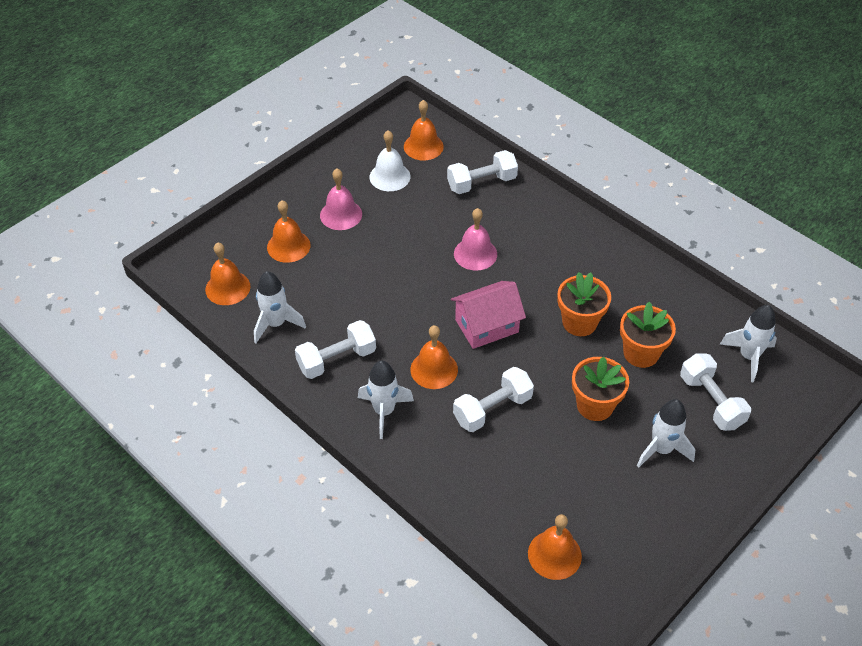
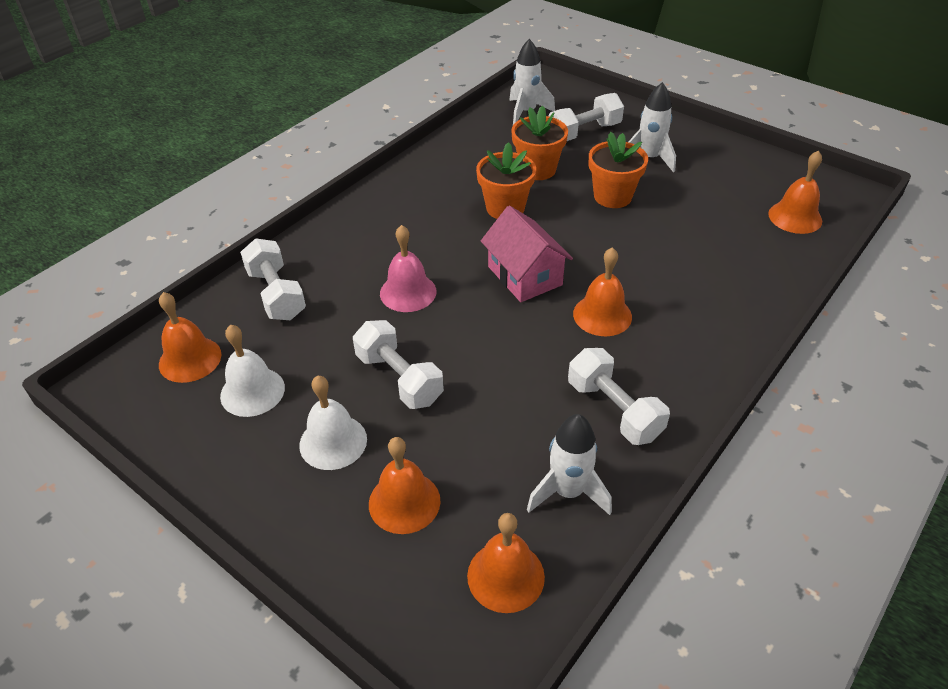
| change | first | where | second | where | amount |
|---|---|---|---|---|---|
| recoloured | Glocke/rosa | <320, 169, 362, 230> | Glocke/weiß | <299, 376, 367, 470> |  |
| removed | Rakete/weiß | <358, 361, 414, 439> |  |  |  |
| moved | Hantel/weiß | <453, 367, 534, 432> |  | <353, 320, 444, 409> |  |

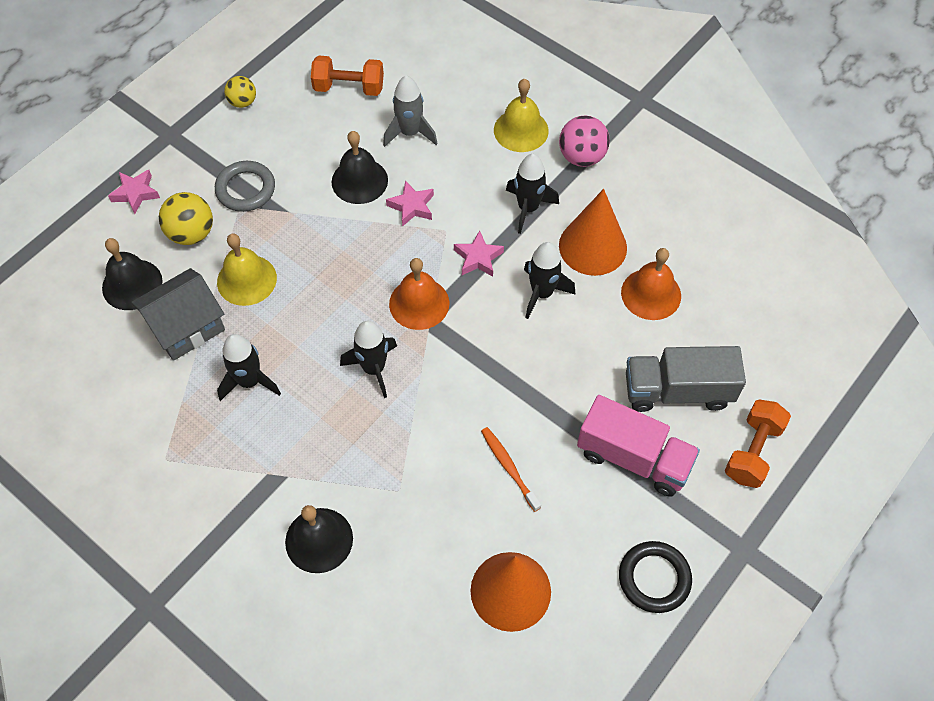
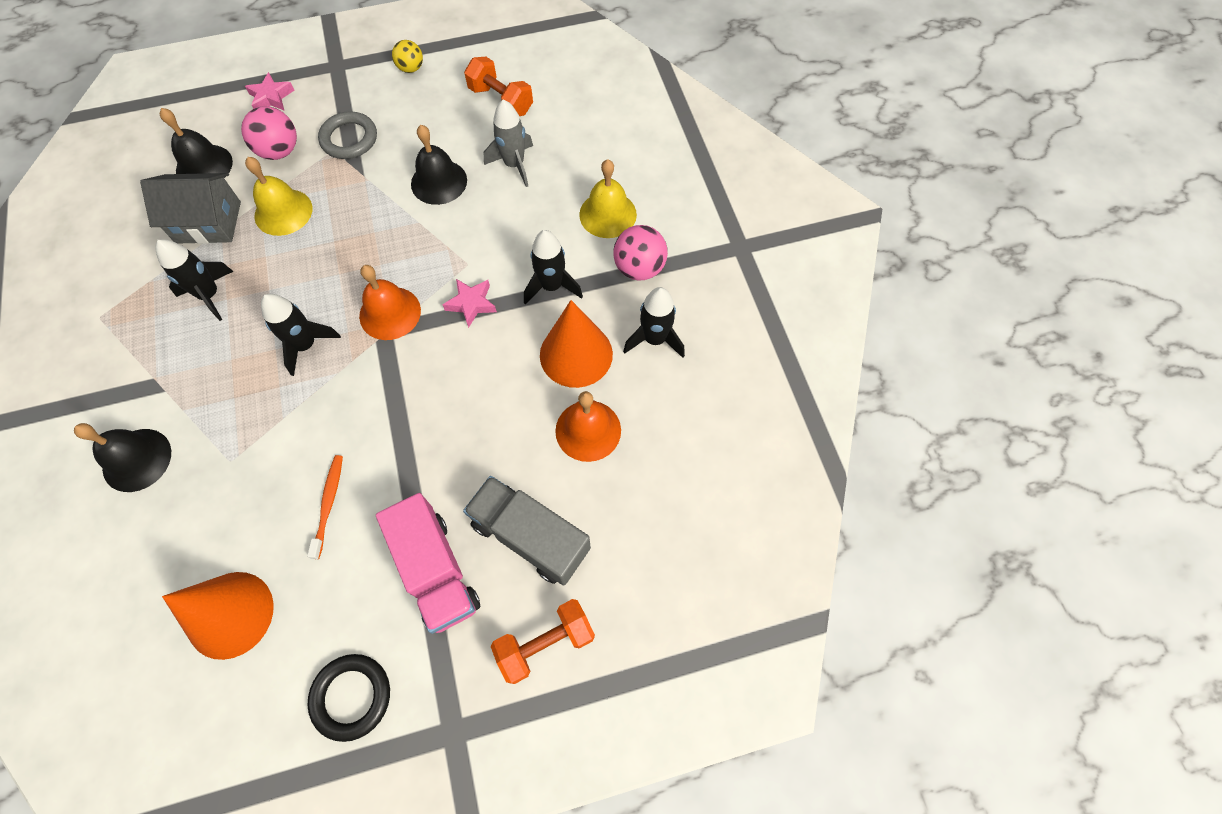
| change | first | where | second | where | amount |
|---|---|---|---|---|---|
| removed | Stern/rosa | <386, 180, 434, 227> |  |  |  |
| recoloured | Ball/gelb | <159, 192, 213, 245> | Ball/rosa | <241, 106, 297, 160> |  |
| moved | Rakete/schwarz | <524, 242, 576, 319> |  | <623, 287, 685, 358> |  |

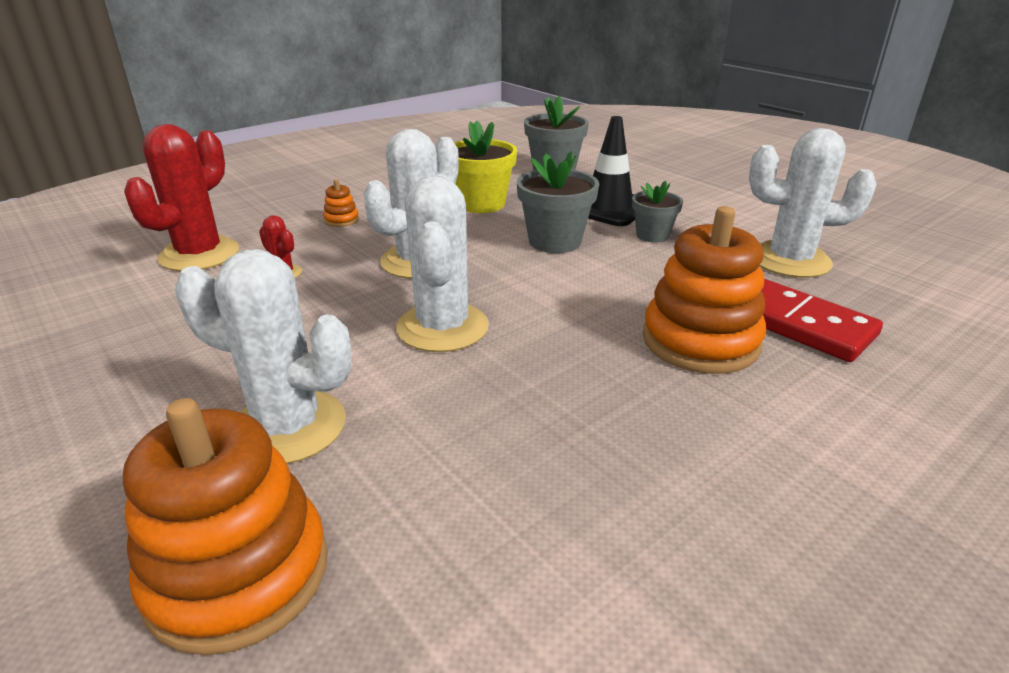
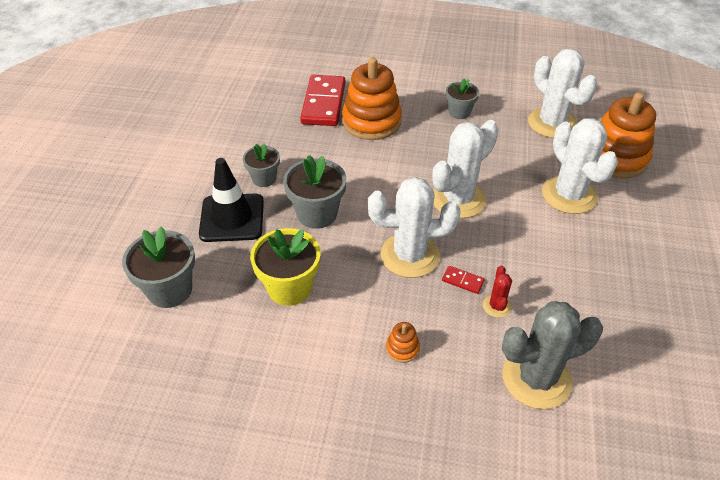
| change | first | where | second | where | amount |
|---|---|---|---|---|---|
| recoloured | Kaktus/rot | <124, 124, 239, 271> | Kaktus/grau | <502, 301, 603, 409> |  |
| moved | Kaktus/weiß | <749, 128, 877, 278> |  | <528, 49, 597, 138> |  |
| added |  |  | Blumentopf/grau | <446, 78, 479, 119> |  |
| added |  |  | Dominostein/rot | <442, 266, 485, 294> |  |

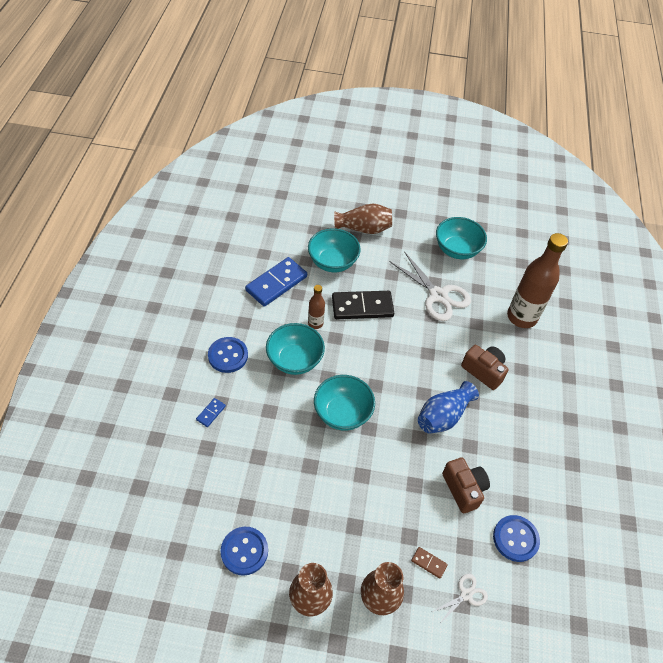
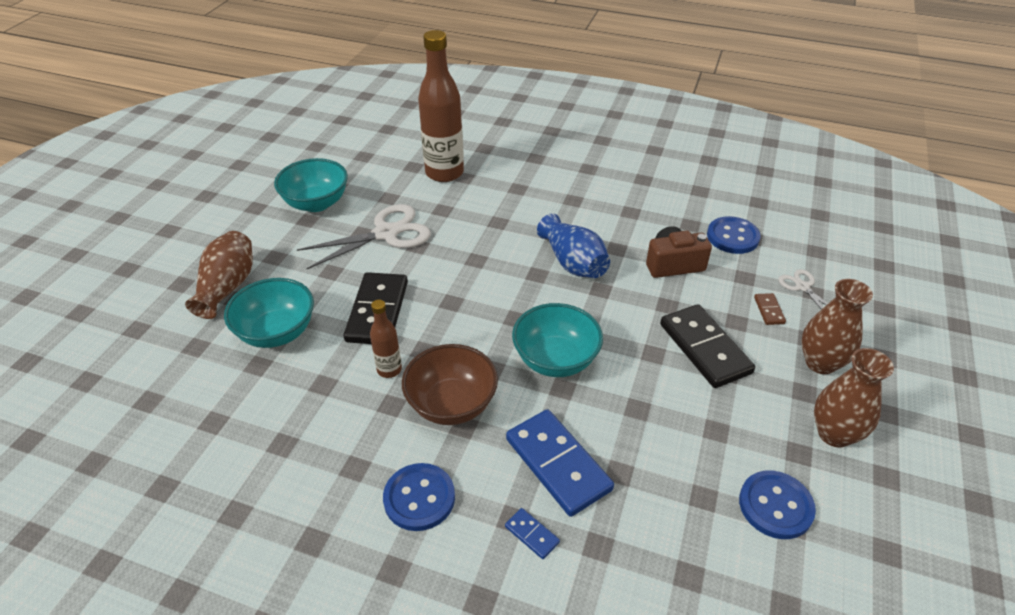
| change | first | where | second | where | amount |
|---|---|---|---|---|---|
| moved | Dominostein/blau | <245, 257, 307, 307> |  | <506, 409, 614, 517> |  |
| recoloured | Schüssel/türkis | <266, 323, 325, 375> | Schüssel/braun | <402, 344, 498, 425> |  |
| removed | Kamera/braun | <461, 345, 509, 390> |  |  |  |
| turned | Dominostein/braun | <411, 547, 448, 579> |  | <754, 293, 786, 325> | 45 degrees counterclockwise |
| added |  |  | Dominostein/schwarz | <660, 304, 755, 388> |  |

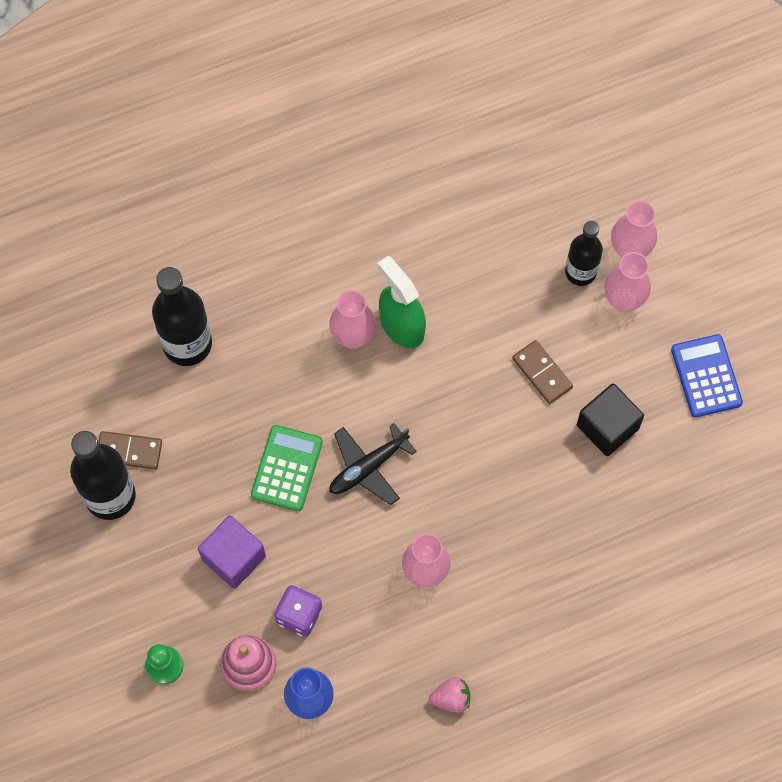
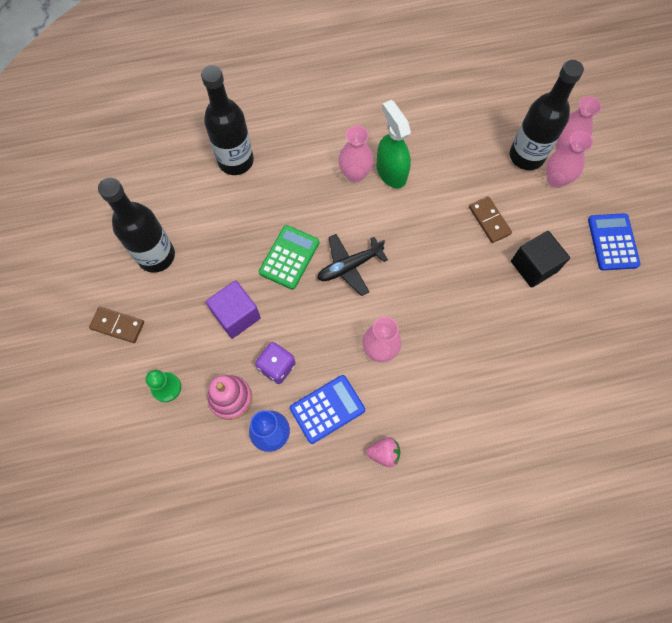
| change | first | where | second | where | amount |
|---|---|---|---|---|---|
| resized | Flasche/schwarz | <565, 221, 603, 286> |  | <510, 60, 584, 170> | x1.55 |
| moved | Dominostein/braun | <98, 431, 162, 470> |  | <89, 307, 144, 343> |  |
| added |  |  | Taschenrechner/blau | <290, 375, 365, 444> |  |

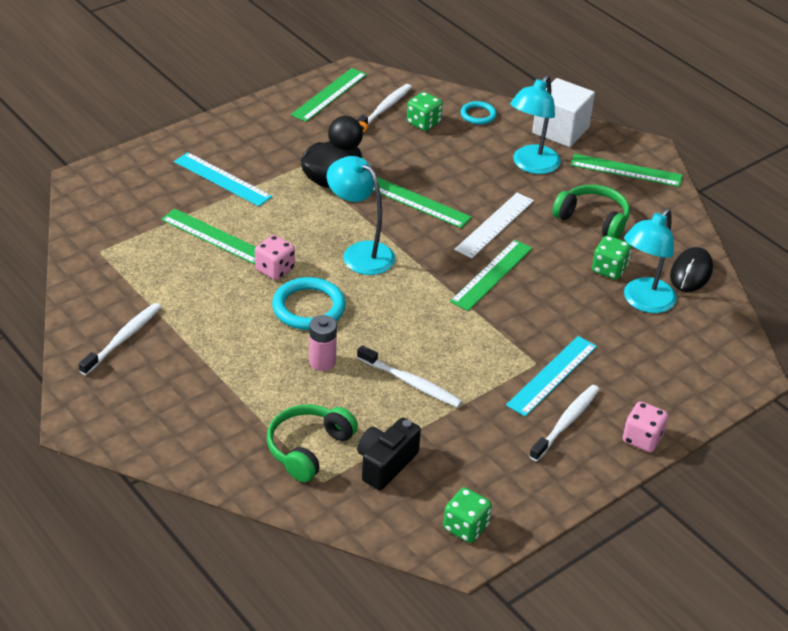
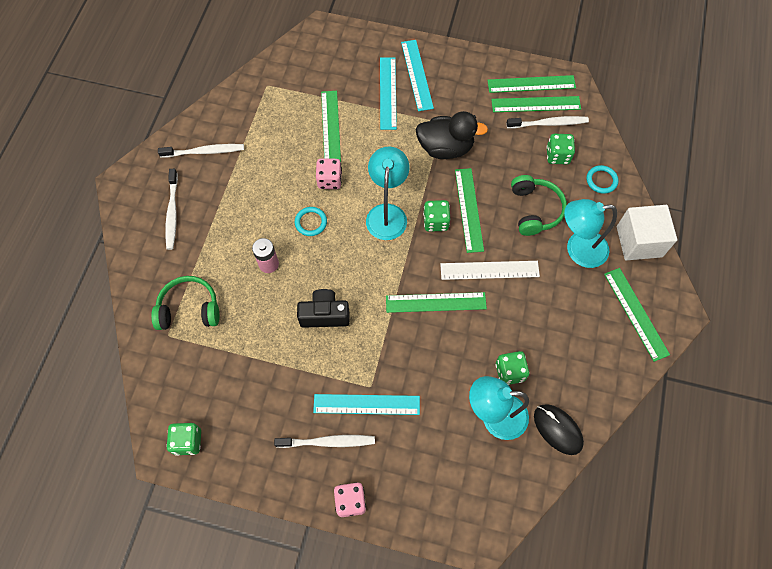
| change | first | where | second | where | amount |
|---|---|---|---|---|---|
| moved | Kopfhörer/grün | <552, 185, 630, 239> |  | <511, 175, 567, 236> |  |
| turned | Computermaus/schwarz | <670, 247, 713, 292> |  | <534, 404, 584, 455> | 60 degrees clockwise |
| resized | Ring/türkis | <272, 277, 346, 330> |  | <295, 207, 327, 236> | x0.58 |
| moved | Zahnbürste/weiß | <357, 345, 462, 408> |  | <165, 169, 178, 250> |  |
| moved | Kamera/schwarz | <357, 418, 421, 490> |  | <297, 289, 350, 328> |  |
| added |  |  | Lineal/türkis | <401, 40, 434, 111> |  |
| added |  |  | Lineal/grün | <491, 96, 581, 112> |  |
| added |  |  | Spielwürfel/grün | <423, 200, 450, 232> |  |

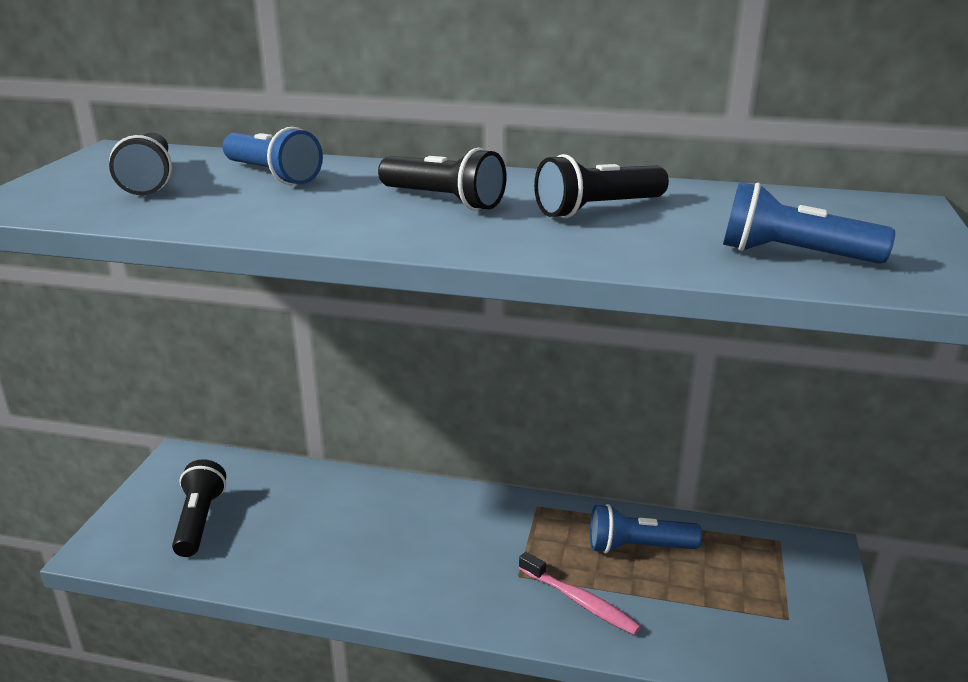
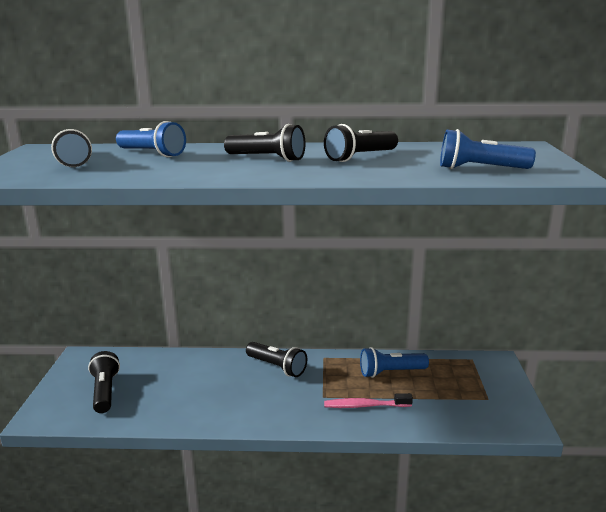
| change | first | where | second | where | amount |
|---|---|---|---|---|---|
| turned | Zahnbürste/rosa | <519, 552, 641, 635> |  | <324, 393, 413, 408> | 150 degrees clockwise |
| added |  |  | Taschenlampe/schwarz | <246, 342, 307, 377> |  |

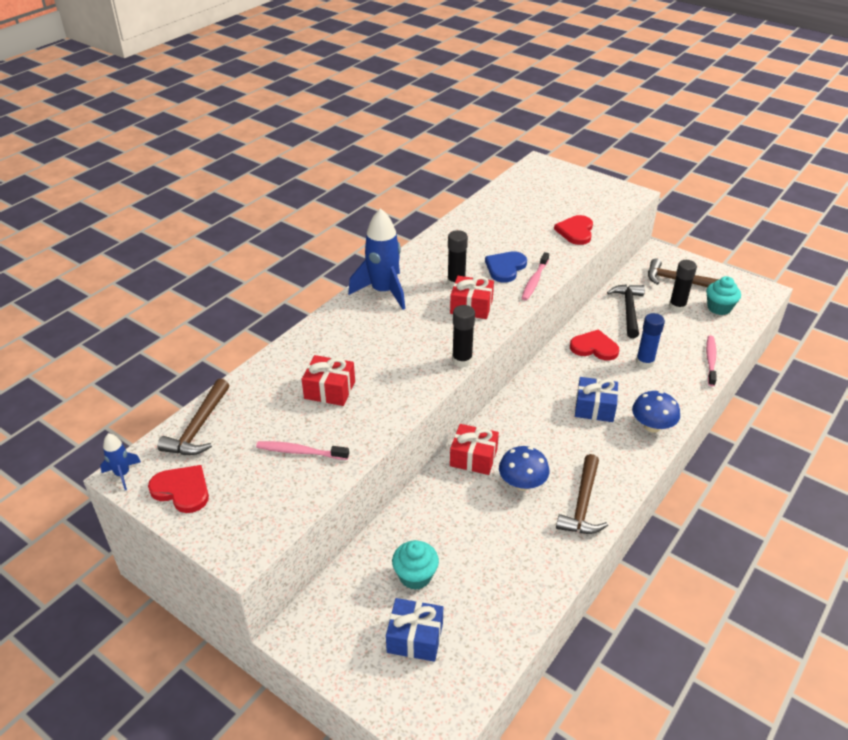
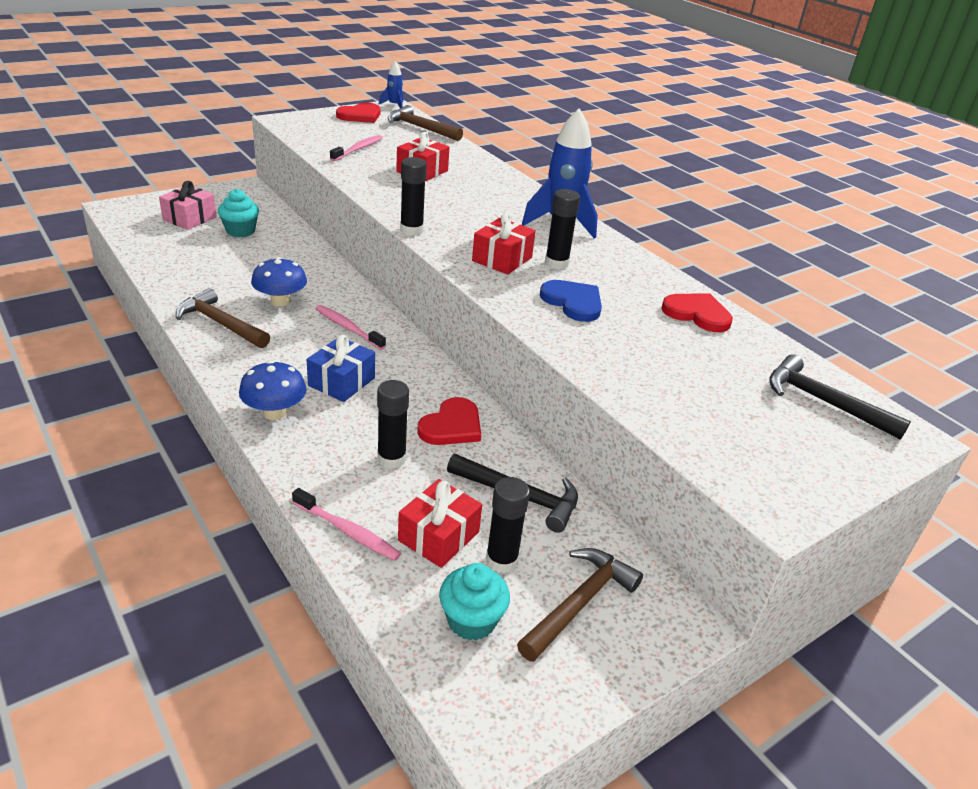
| change | first | where | second | where | amount |
|---|---|---|---|---|---|
| moved | Herz/rot | <554, 215, 593, 245> |  | <661, 293, 733, 332> |  |
| moved | Zahnbürste/rosa | <522, 252, 549, 301> |  | <315, 305, 386, 350> |  |
| recoloured | Klebestift/blau | <636, 313, 665, 369> | Klebestift/schwarz | <377, 380, 409, 469> |  |
| moved | Geschenk/rot | <450, 424, 499, 475> |  | <398, 479, 482, 568> |  |
| recoloured | Geschenk/blau | <386, 598, 443, 662> | Geschenk/rosa | <159, 181, 217, 230> |  |
| added |  |  | Hammer/schwarz | <769, 354, 911, 440> |  |

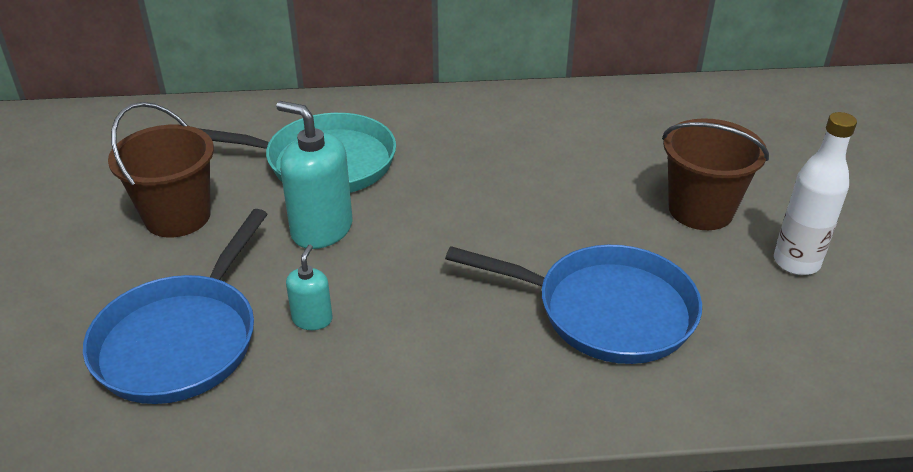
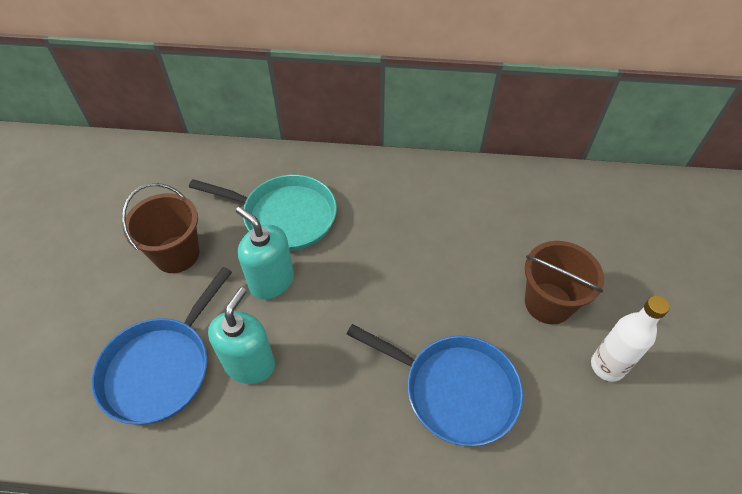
| change | first | where | second | where | amount |
|---|---|---|---|---|---|
| resized | Seifenspender/türkis | <286, 245, 333, 330> |  | <208, 287, 275, 384> | x1.89 |

